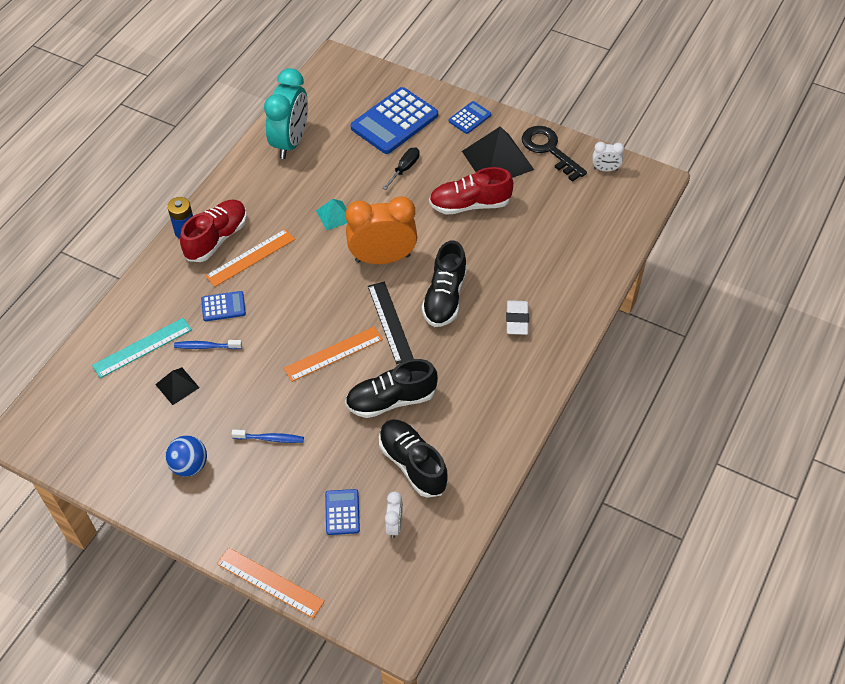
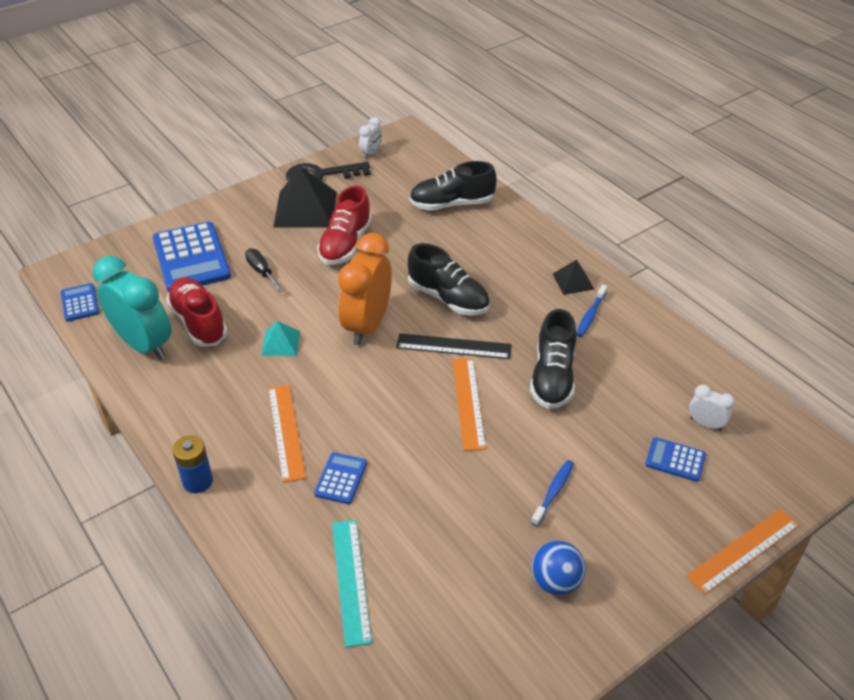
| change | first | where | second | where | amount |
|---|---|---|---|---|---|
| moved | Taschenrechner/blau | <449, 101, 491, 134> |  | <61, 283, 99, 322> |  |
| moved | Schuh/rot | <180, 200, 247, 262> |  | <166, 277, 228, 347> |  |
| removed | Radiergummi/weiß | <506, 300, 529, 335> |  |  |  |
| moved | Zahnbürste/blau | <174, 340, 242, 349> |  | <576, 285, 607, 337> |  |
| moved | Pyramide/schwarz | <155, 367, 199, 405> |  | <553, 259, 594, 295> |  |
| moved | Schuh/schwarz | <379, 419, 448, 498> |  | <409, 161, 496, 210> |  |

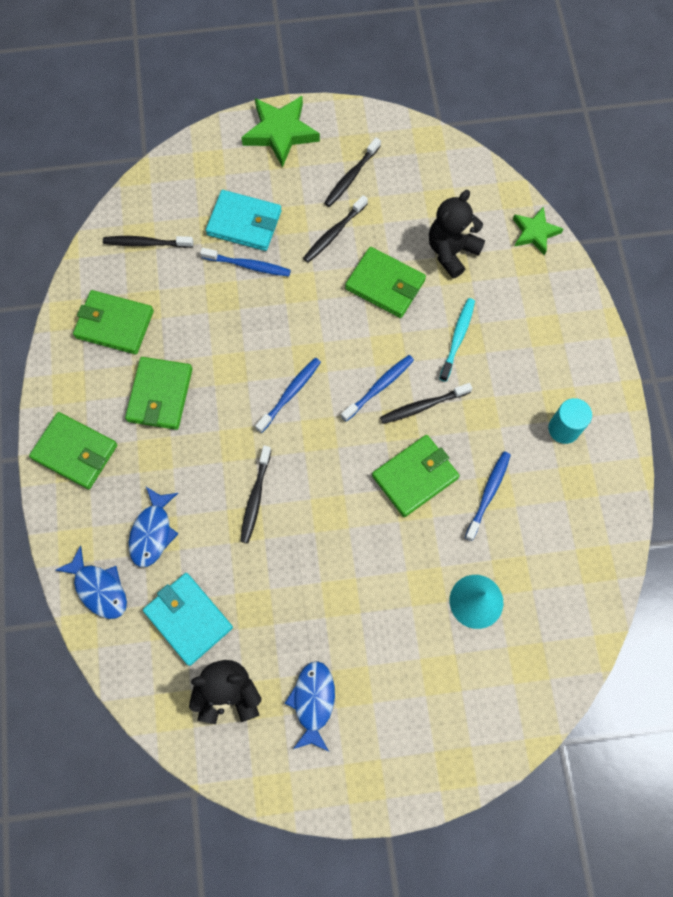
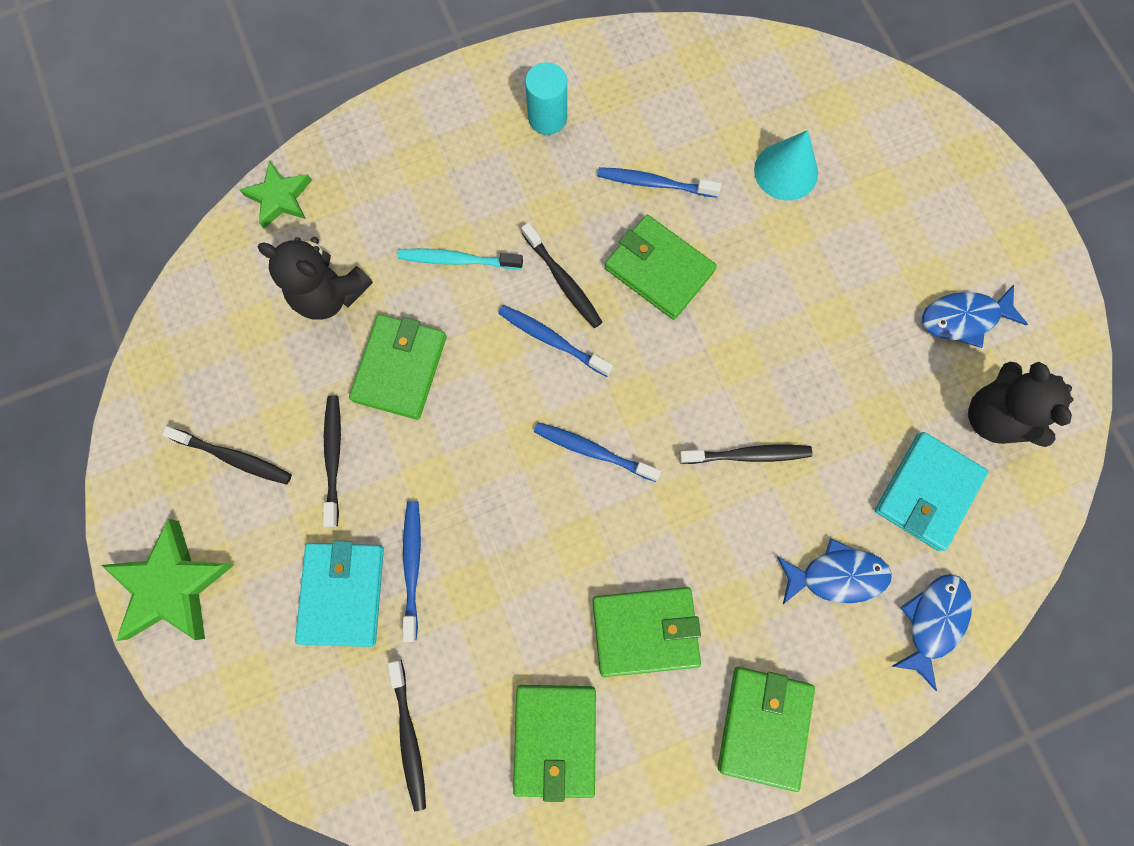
| change | first | where | second | where | amount |
|---|---|---|---|---|---|
| turned | Zahnbürste/schwarz | <303, 195, 368, 263> |  | <323, 395, 341, 527> | 120 degrees counterclockwise |

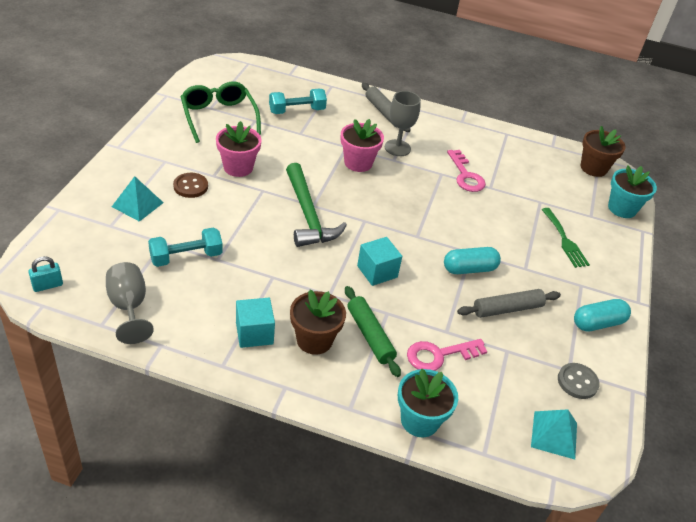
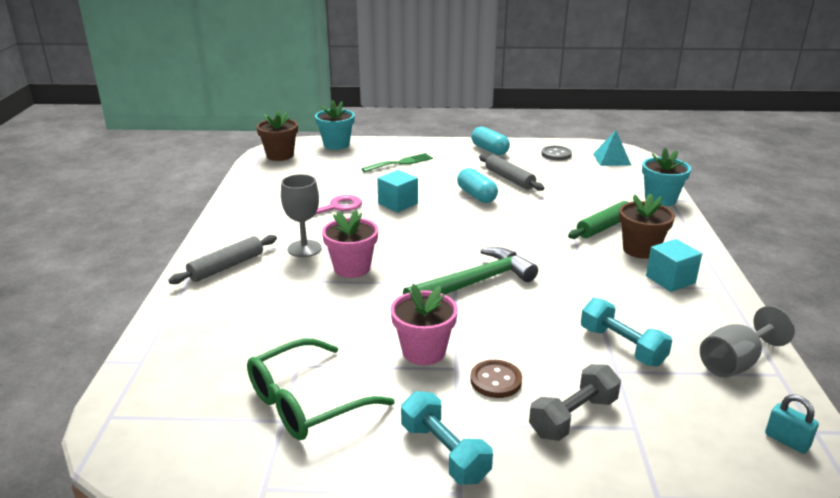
| change | first | where | second | where | amount |
|---|---|---|---|---|---|
| moved | Hantel/türkis | <269, 89, 327, 114> |  | <401, 391, 493, 485> |  |
| replaced | Pyramide/türkis | <112, 176, 164, 222> | Hantel/grau | <529, 364, 621, 441> |  |
| moved | Kubus/türkis | <357, 237, 402, 286> |  | <377, 170, 418, 213> |  |
| removed | Schlüssel/rosa | <407, 339, 488, 371> |  |  |  |

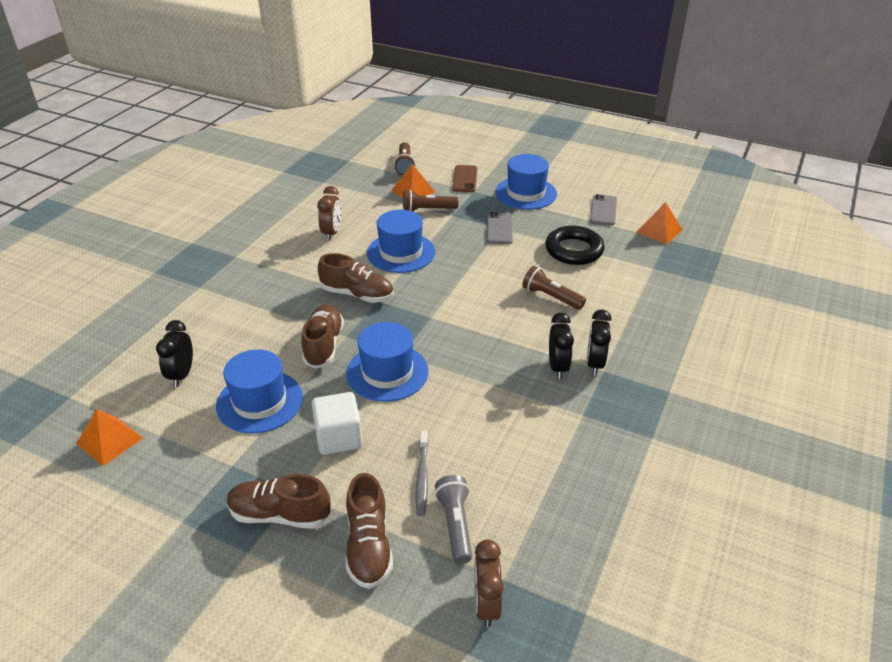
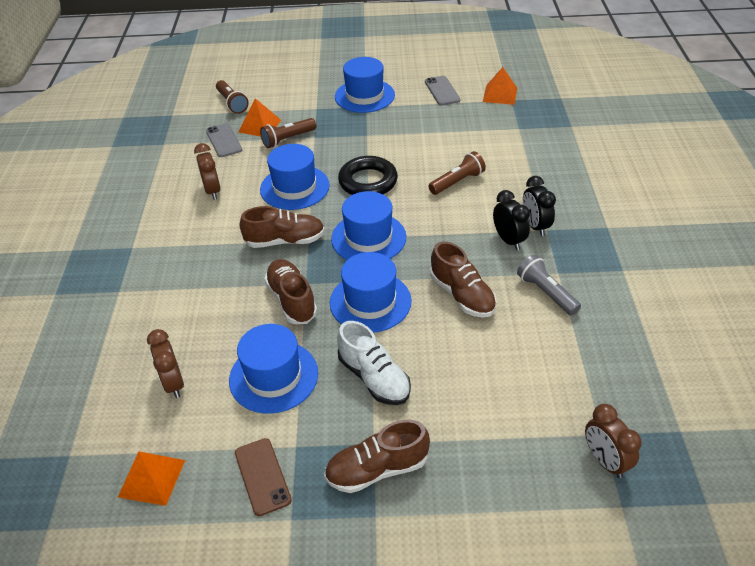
| change | first | where | second | where | amount |
|---|---|---|---|---|---|
| moved | Handy/braun | <452, 165, 477, 192> |  | <235, 438, 292, 516> |  |
| moved | Handy/grau | <487, 212, 513, 244> |  | <206, 123, 242, 157> |  |
| moved | Ring/schwarz | <545, 226, 605, 265> |  | <338, 156, 398, 195> |  |
| turned | Taschenlampe/braun | <522, 266, 586, 310> |  | <428, 151, 486, 195> | 135 degrees clockwise |
| recoloured | Wecker/schwarz | <156, 320, 193, 387> | Wecker/braun | <147, 329, 184, 398> |  |
| replaced | Kubus/weiß | <312, 392, 363, 455> | Schuh/weiß | <337, 321, 411, 405> |  |
| removed | Zahnbürste/grau | <416, 431, 428, 516> |  |  |  |
| moved | Schuh/braun | <346, 473, 393, 589> |  | <430, 241, 497, 318> |  |
| moved | Taschenlampe/grau | <435, 475, 472, 564> |  | <517, 255, 581, 316> |  |
| added |  |  | Hut/blau | <331, 191, 406, 260> |  |

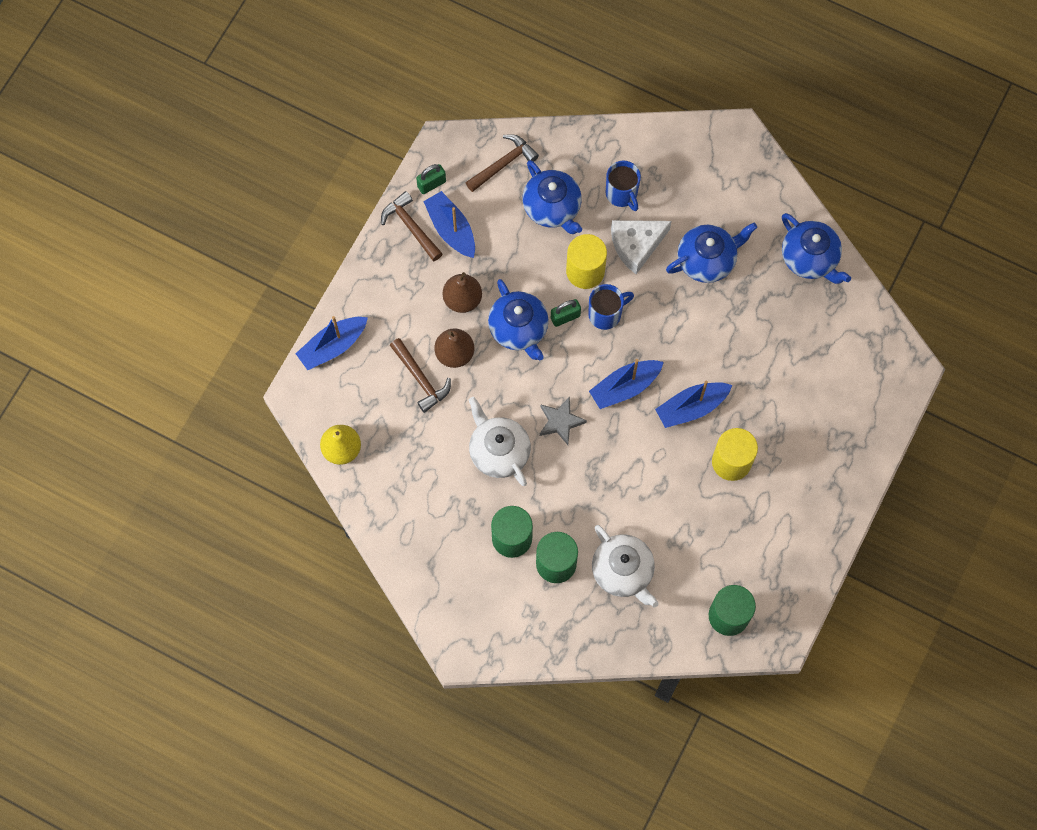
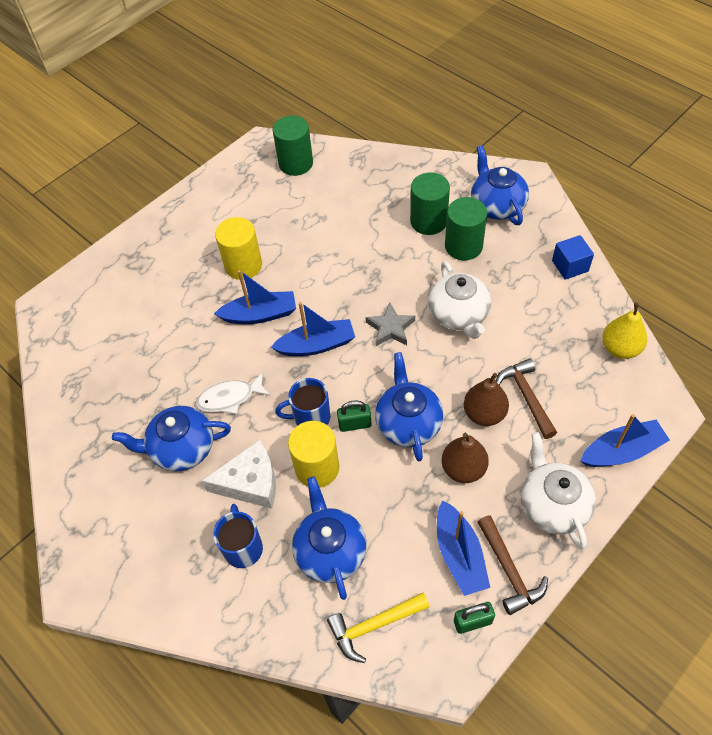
| change | first | where | second | where | amount |
|---|---|---|---|---|---|
| recoloured | Hammer/braun | <466, 134, 539, 192> | Hammer/gelb | <327, 593, 430, 663> |  |
| moved | Teekanne/blau | <782, 213, 851, 284> |  | <471, 145, 529, 225> |  |
| moved | Teekanne/weiß | <592, 525, 658, 608> |  | <521, 432, 596, 549> |  |
| added |  |  | Kubus/blau | <552, 235, 594, 280> |  |
| added |  |  | Fisch/weiß | <196, 372, 270, 414> |  |

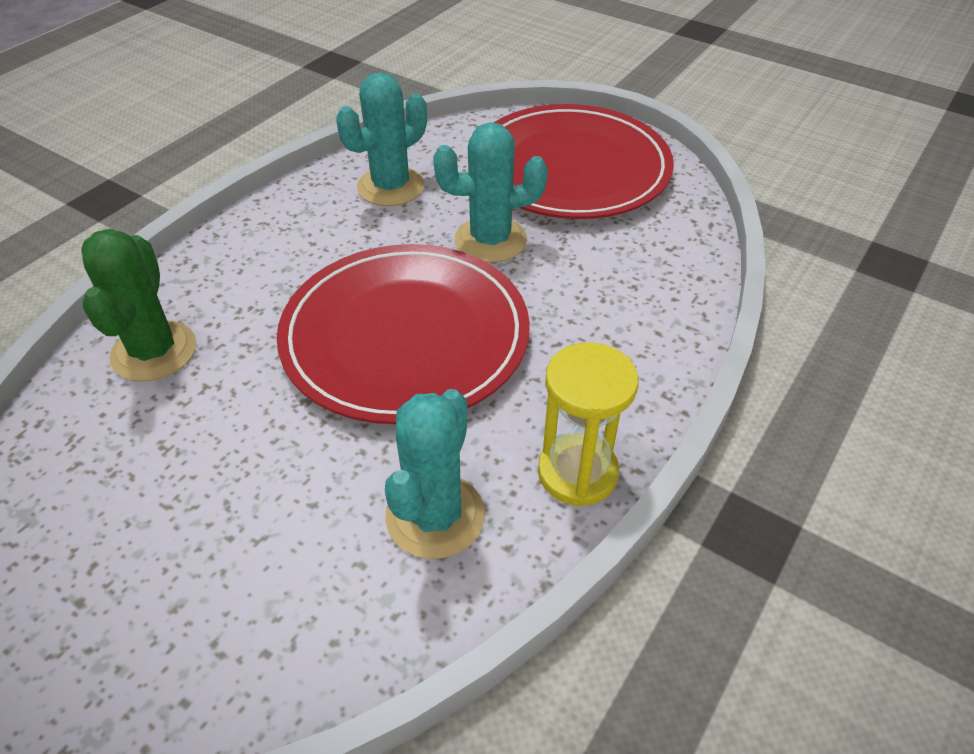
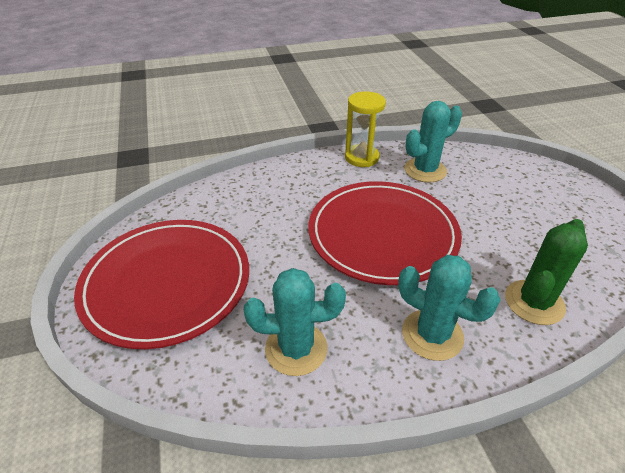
| change | first | where | second | where | amount |
|---|---|---|---|---|---|
| moved | Kaktus/türkis | <433, 122, 548, 263> |  | <398, 255, 501, 361> |  |

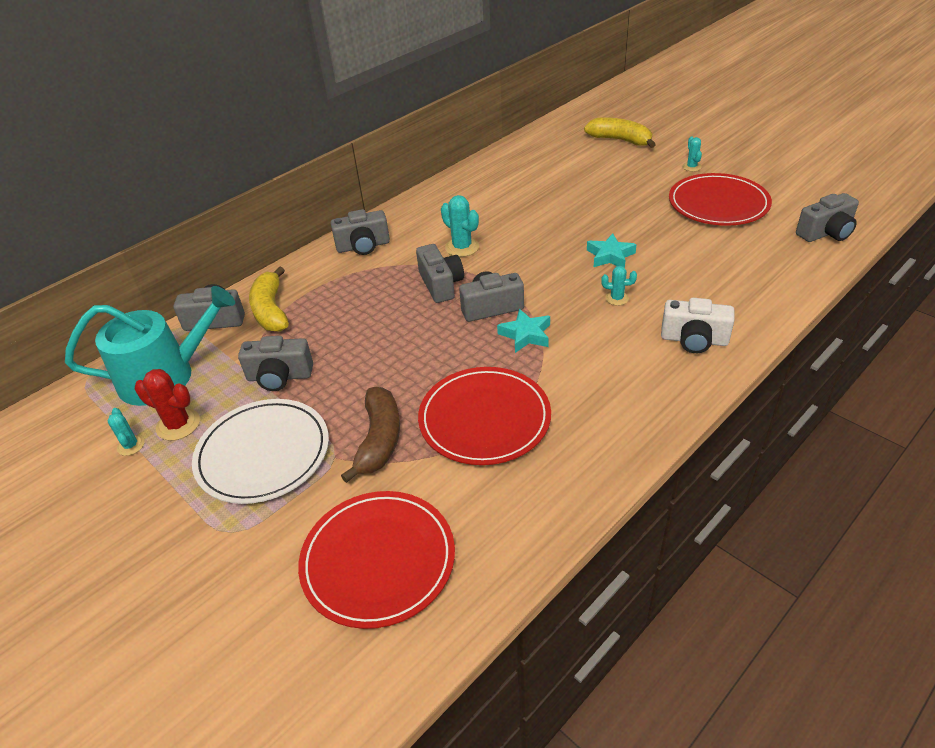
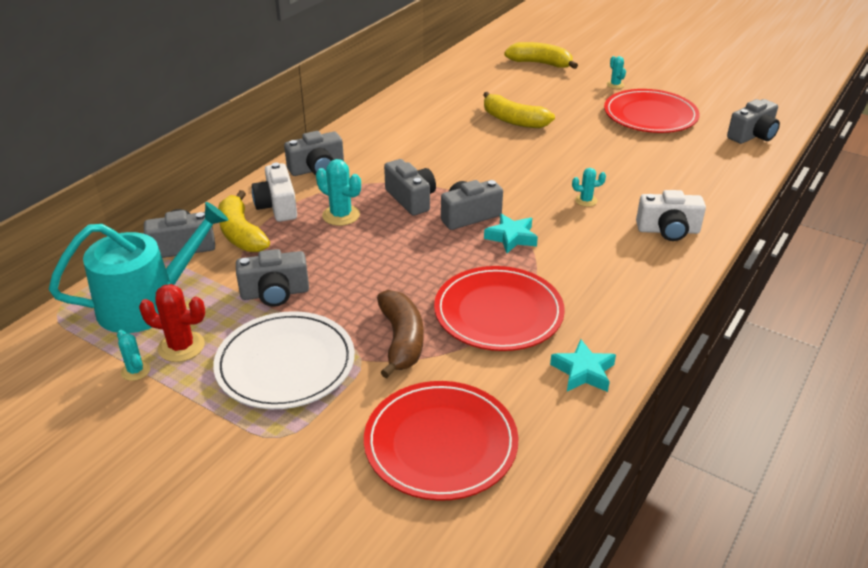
| change | first | where | second | where | amount |
|---|---|---|---|---|---|
| moved | Kaktus/türkis | <441, 195, 479, 257> |  | <316, 159, 361, 226> |  |
| moved | Stern/türkis | <587, 233, 637, 268> |  | <550, 339, 616, 392> |  |
| added |  |  | Banane/gelb | <483, 92, 555, 128> |  |
| added |  |  | Kamera/weiß | <252, 163, 297, 222> |  |

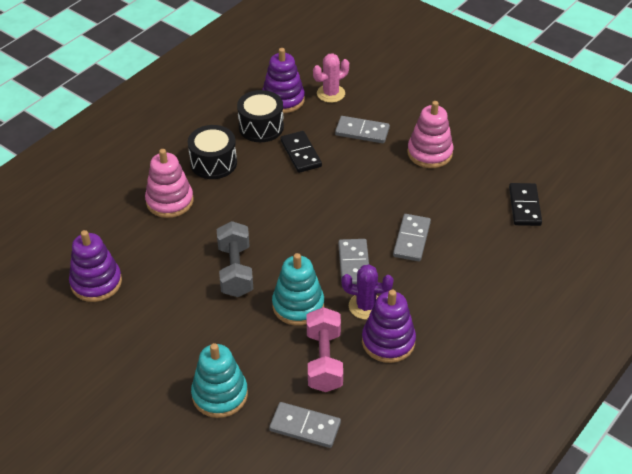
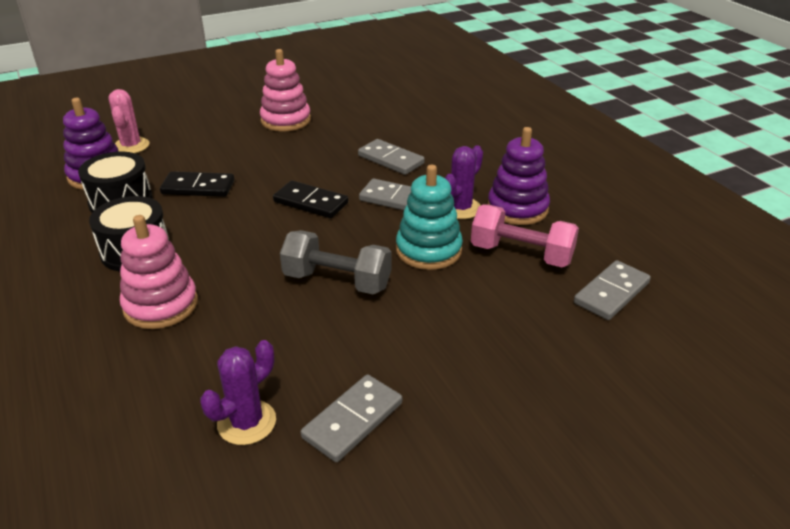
| change | first | where | second | where | amount |
|---|---|---|---|---|---|
| moved | Dominostein/grau | <335, 116, 390, 143> |  | <301, 374, 402, 462> |  |
| moved | Dominostein/schwarz | <509, 183, 542, 226> |  | <273, 180, 348, 218> |  |
| replaced | Stapelspielzeug/lila | <69, 230, 122, 302> | Kaktus/lila | <200, 340, 276, 445> |  |
| removed | Stapelspielzeug/türkis | <191, 343, 248, 418> |  |  |  |

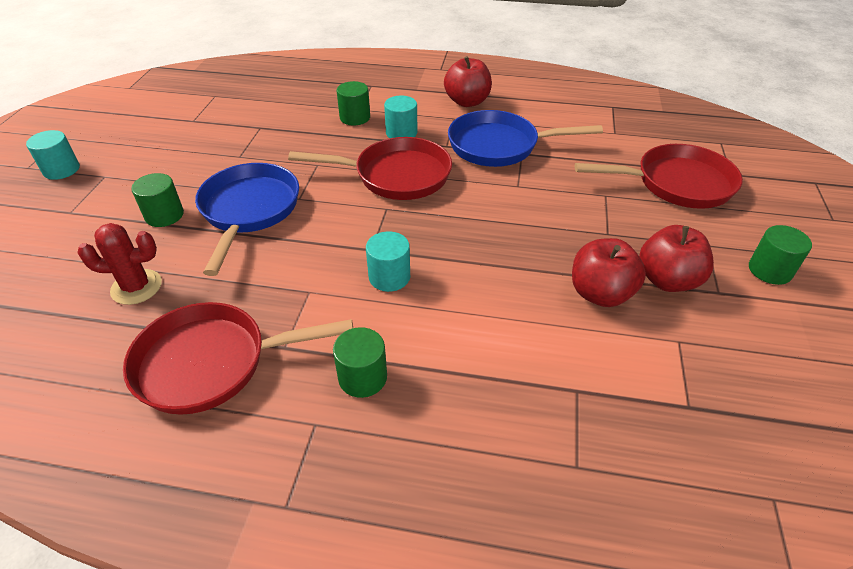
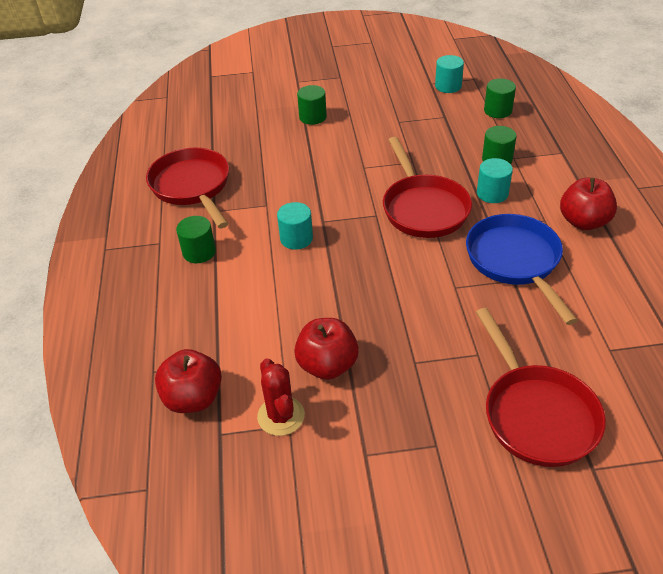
| change | first | where | second | where | amount |
|---|---|---|---|---|---|
| moved | Vollzylinder/türkis | <26, 130, 80, 180> |  | <435, 55, 464, 93> |  |
| removed | Pfanne/blau | <195, 163, 299, 276> |  |  |  |
| moved | Kaktus/rot | <77, 223, 162, 305> |  | <257, 358, 305, 436> |  |
| moved | Apfel/rot | <639, 225, 714, 292> |  | <155, 349, 222, 413> |  |
| moved | Vollzylinder/grün | <749, 225, 812, 285> |  | <484, 79, 516, 118> |  |

